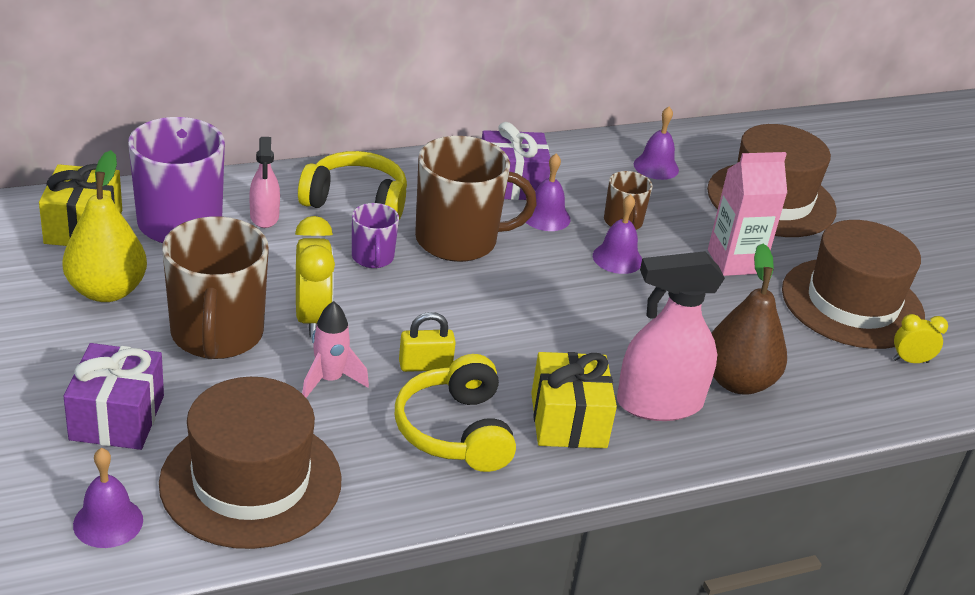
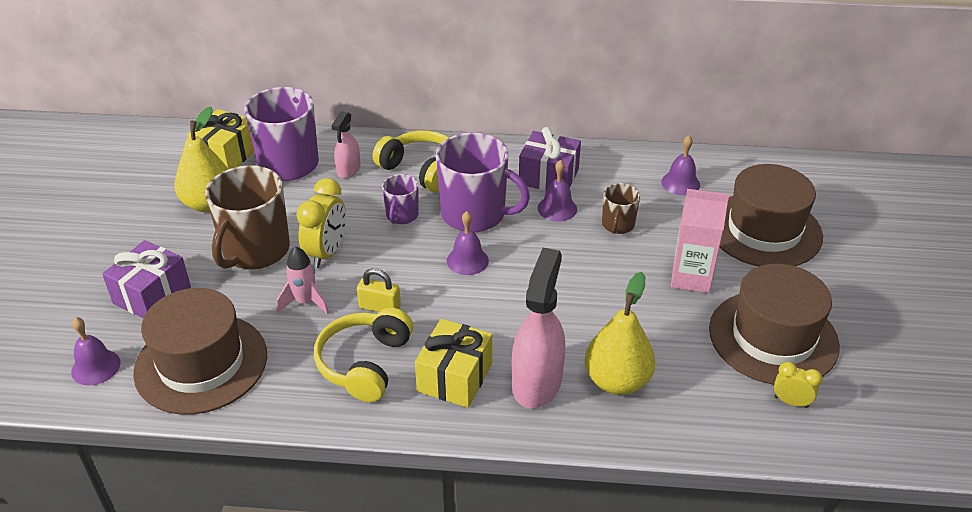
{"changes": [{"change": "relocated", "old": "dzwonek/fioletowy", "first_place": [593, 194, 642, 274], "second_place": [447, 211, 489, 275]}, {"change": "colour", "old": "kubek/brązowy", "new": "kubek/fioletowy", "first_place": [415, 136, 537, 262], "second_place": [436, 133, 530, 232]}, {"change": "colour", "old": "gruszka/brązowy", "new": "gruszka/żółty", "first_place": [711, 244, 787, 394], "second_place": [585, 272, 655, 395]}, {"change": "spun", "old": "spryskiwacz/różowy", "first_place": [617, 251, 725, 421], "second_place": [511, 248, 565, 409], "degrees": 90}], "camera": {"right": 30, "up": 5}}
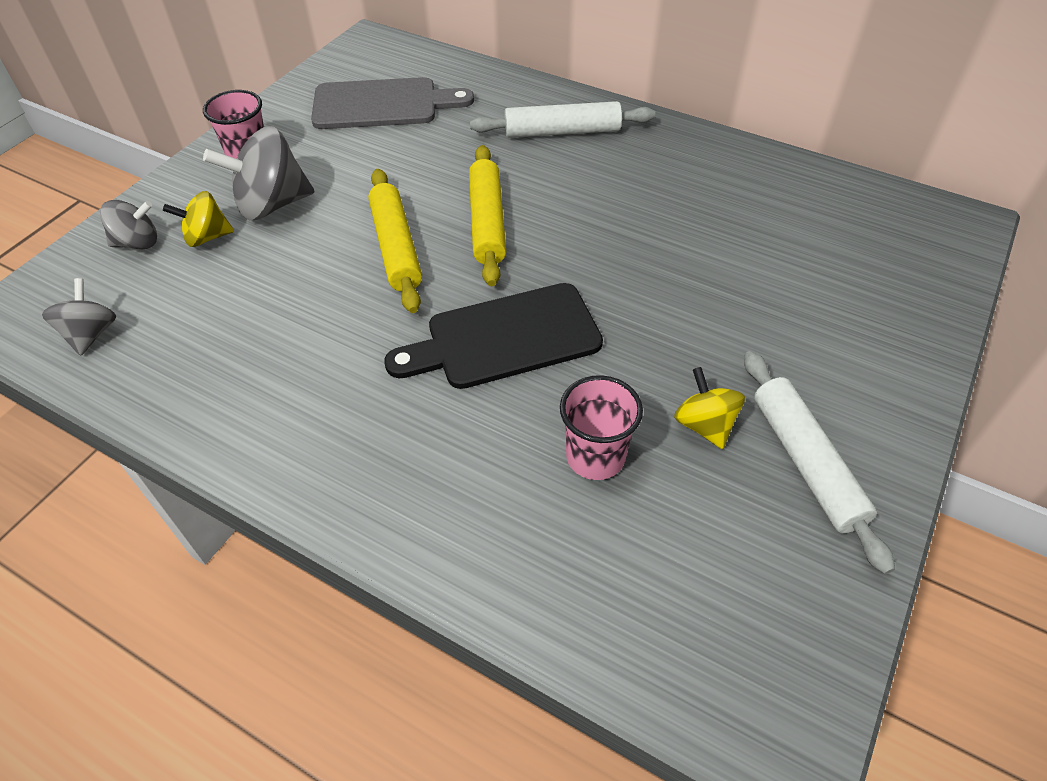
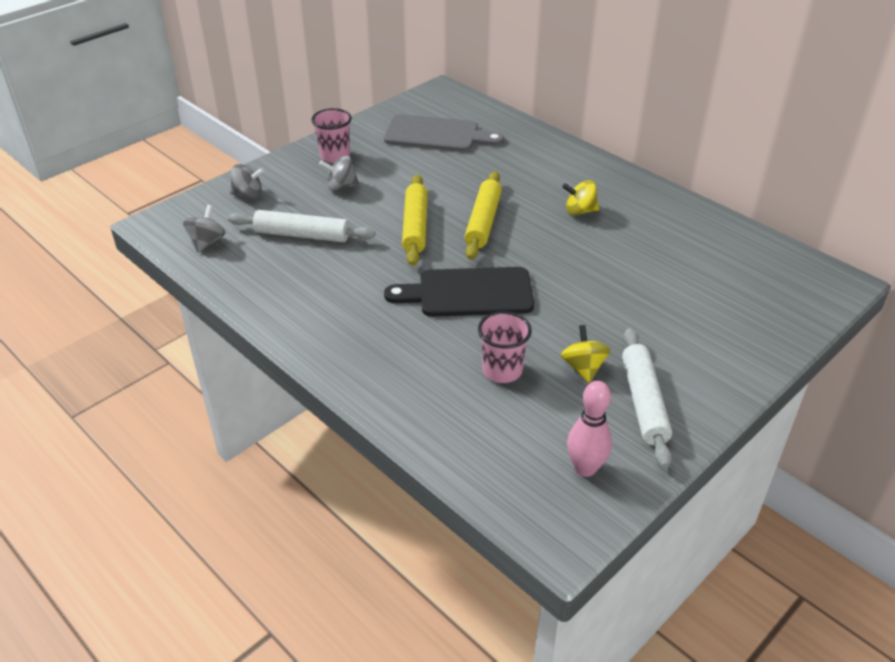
{"changes": [{"change": "appeared", "new": "kręgiel/różowy", "second_place": [567, 381, 612, 477]}, {"change": "relocated", "old": "bączek/żółty", "first_place": [163, 191, 234, 247], "second_place": [562, 180, 599, 215]}, {"change": "relocated", "old": "wałek do ciasta/biały", "first_place": [470, 101, 655, 138], "second_place": [228, 210, 375, 242]}, {"change": "size", "old": "bączek/szary", "first_place": [203, 126, 314, 220], "second_place": [319, 156, 359, 191], "factor": 0.6}], "camera": {"right": 15, "up": -10}}
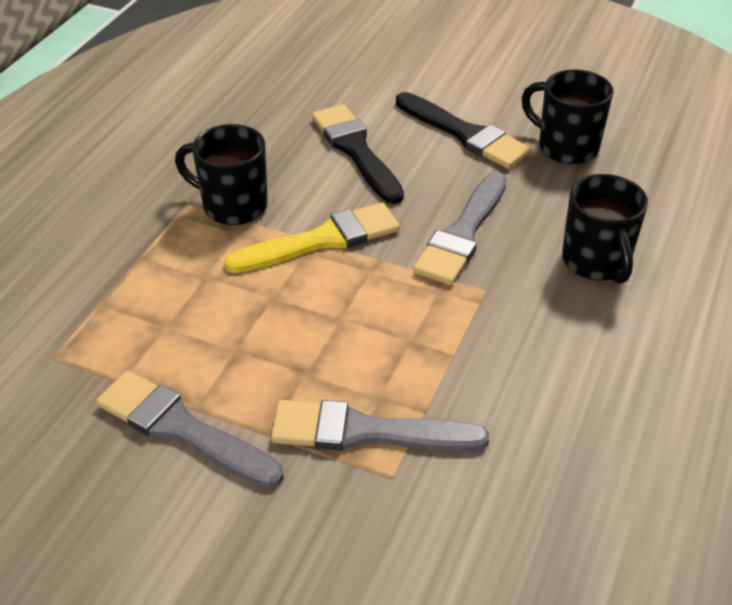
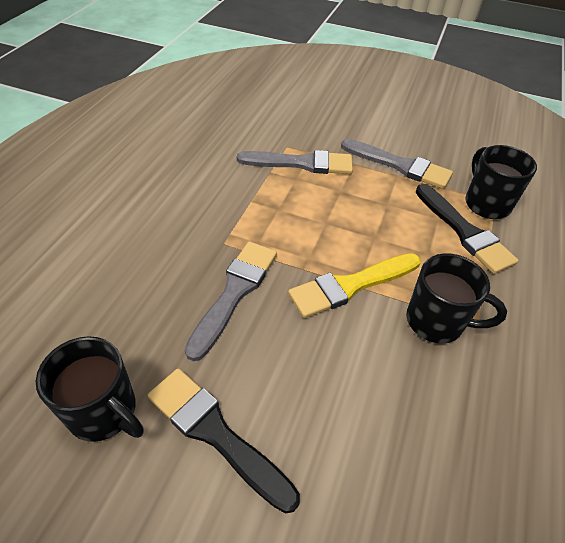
{"changes": [{"change": "relocated", "old": "pędzel/czarny", "first_place": [312, 104, 404, 204], "second_place": [416, 184, 519, 274]}, {"change": "relocated", "old": "kubek/czarny", "first_place": [562, 174, 648, 284], "second_place": [465, 145, 537, 219]}], "camera": {"right": 175, "up": 5}}
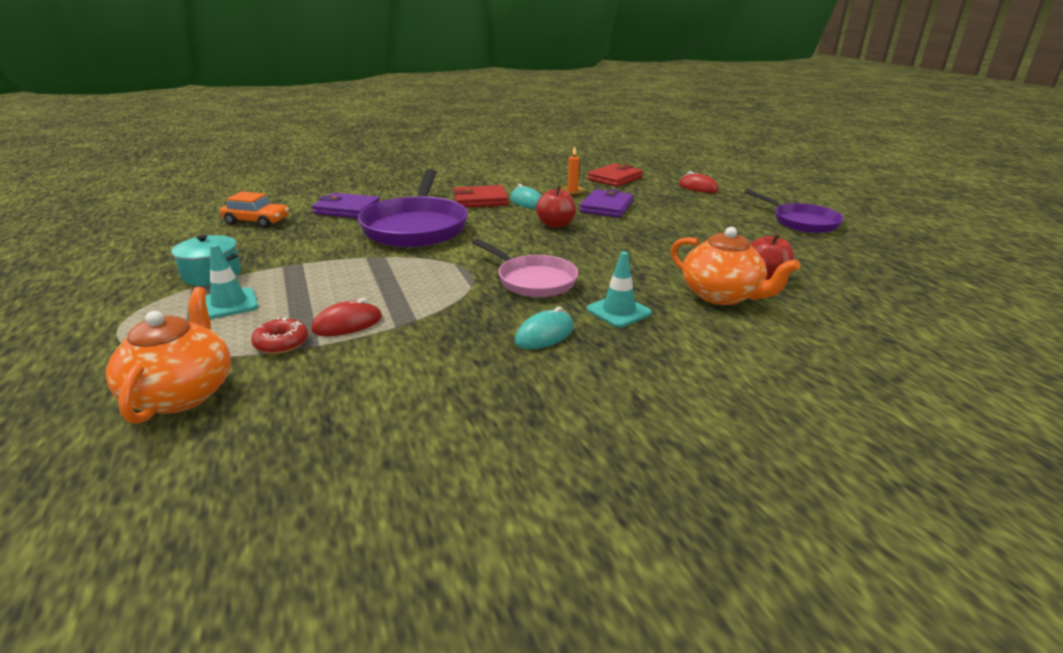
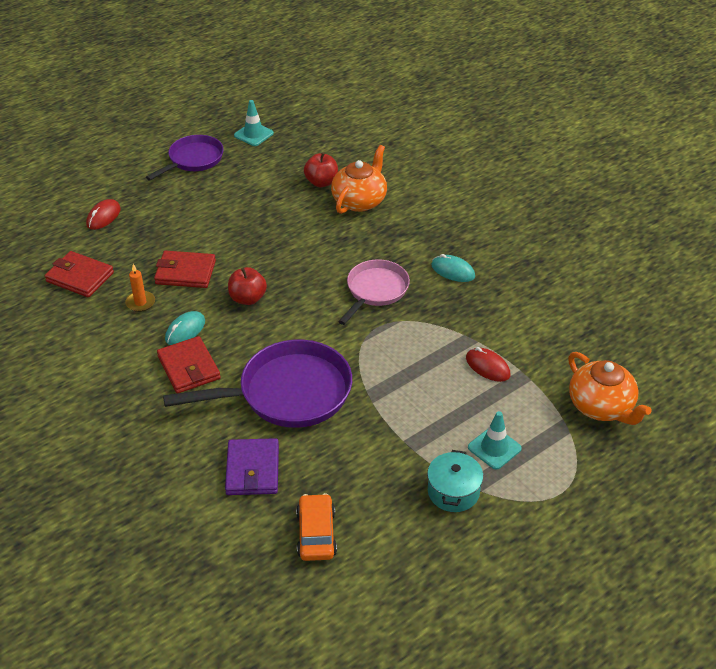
{"changes": [{"change": "missing", "old": "donut/czerwony", "first_place": [251, 317, 308, 354]}, {"change": "relocated", "old": "pachołek/turkusowy", "first_place": [587, 251, 652, 328], "second_place": [234, 100, 274, 146]}, {"change": "colour", "old": "portfel/fioletowy", "new": "portfel/czerwony", "first_place": [580, 189, 633, 218], "second_place": [154, 251, 216, 288]}, {"change": "spun", "old": "imbryk/pomarańczowy", "first_place": [106, 287, 231, 424], "second_place": [568, 352, 652, 425], "degrees": -105}], "camera": {"right": -105, "up": 15}}
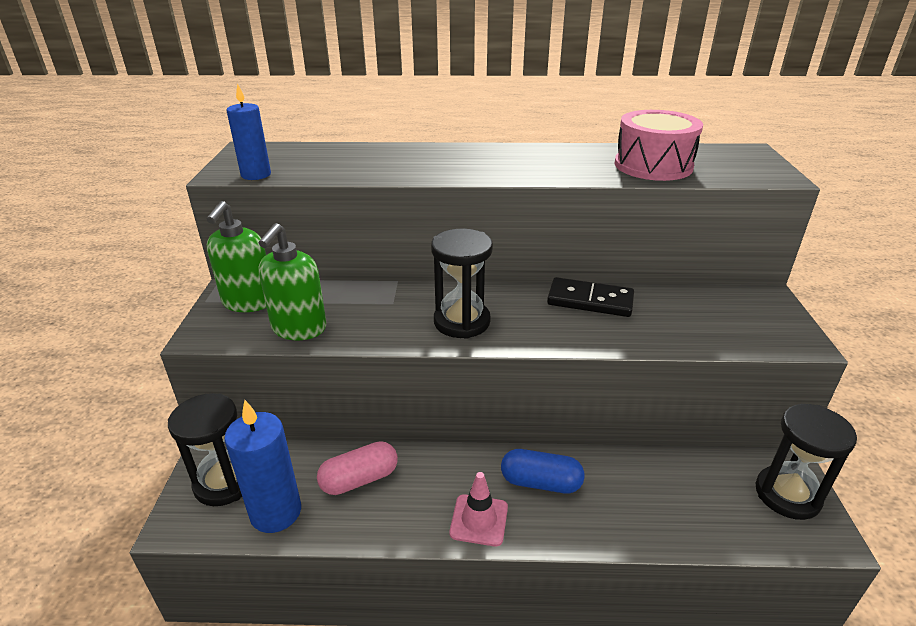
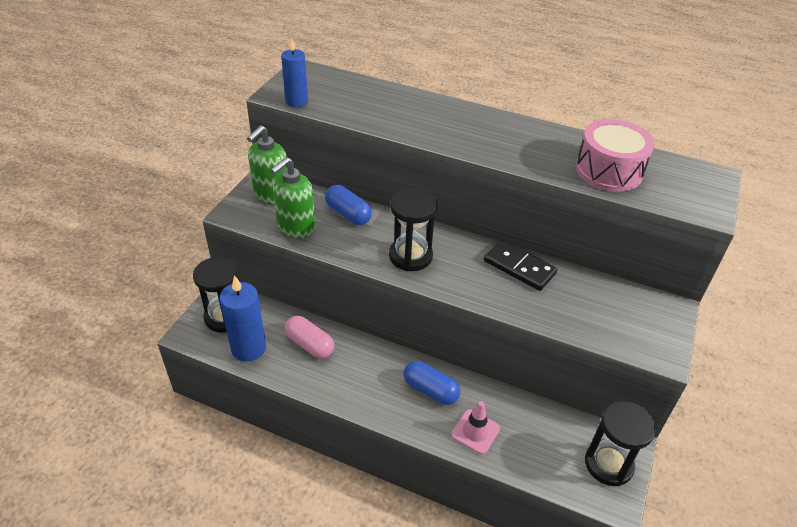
{"changes": [{"change": "appeared", "new": "kapsułka/niebieski", "second_place": [325, 185, 372, 225]}, {"change": "relocated", "old": "pachołek/różowy", "first_place": [450, 472, 508, 546], "second_place": [451, 401, 500, 454]}, {"change": "spun", "old": "kapsułka/różowy", "first_place": [317, 441, 398, 495], "second_place": [285, 316, 334, 359], "degrees": 45}], "camera": {"right": 20, "up": 10}}
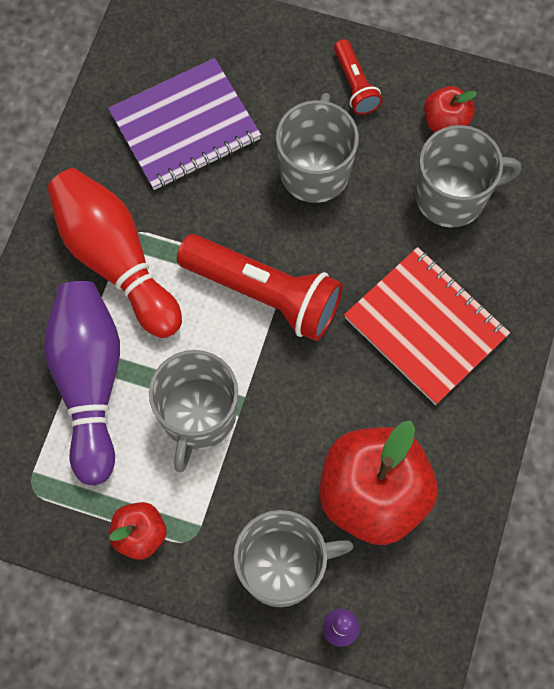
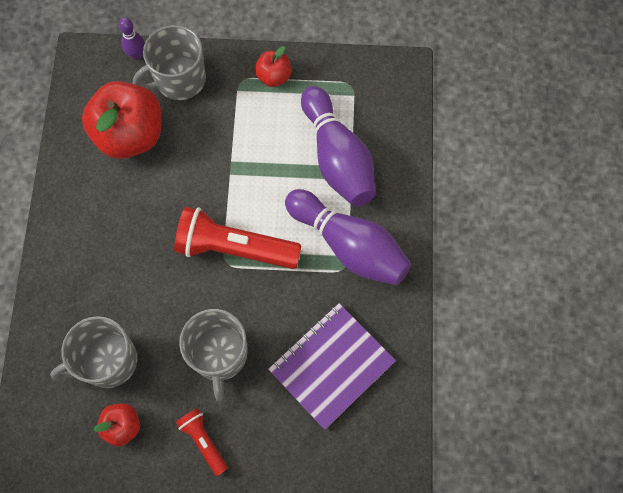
{"changes": [{"change": "missing", "old": "kubek/szary", "first_place": [149, 350, 238, 472]}, {"change": "missing", "old": "zeszyt/czerwony", "first_place": [344, 247, 510, 405]}, {"change": "colour", "old": "kręgiel/czerwony", "new": "kręgiel/fioletowy", "first_place": [47, 168, 182, 338], "second_place": [285, 189, 411, 285]}], "camera": {"right": 165, "up": 0}}
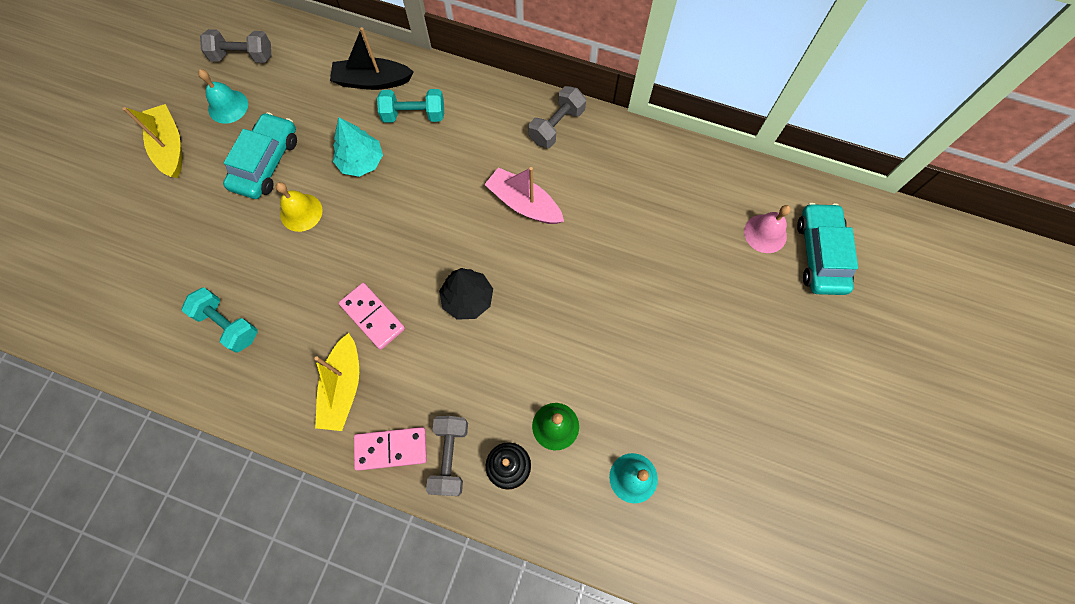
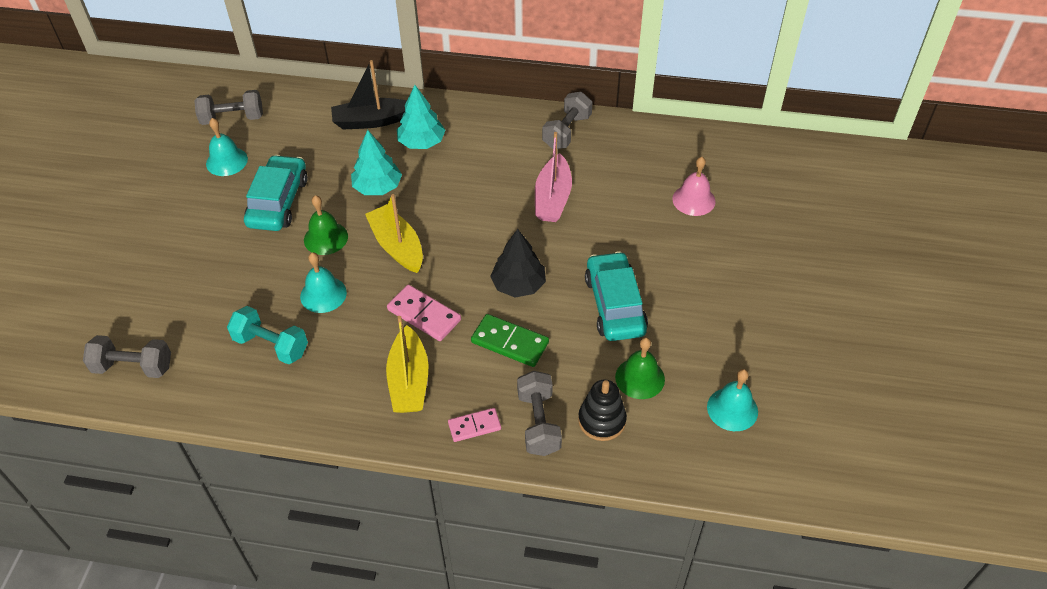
{"changes": [{"change": "appeared", "new": "hantel/szary", "second_place": [83, 335, 171, 378]}, {"change": "appeared", "new": "dzwonek/turkusowy", "second_place": [300, 252, 347, 313]}, {"change": "appeared", "new": "kostka domina/zielony", "second_place": [471, 314, 549, 367]}, {"change": "relocated", "old": "łódka/żółty", "first_place": [123, 104, 182, 178], "second_place": [365, 194, 423, 273]}, {"change": "relocated", "old": "dzwonek/różowy", "first_place": [744, 205, 791, 253], "second_place": [672, 157, 716, 216]}, {"change": "relocated", "old": "samochód/turkusowy", "first_place": [797, 203, 858, 295], "second_place": [585, 251, 648, 341]}, {"change": "exchanged", "old": "hantel/turkusowy", "new": "drzewko/turkusowy", "first_place": [377, 89, 444, 123], "second_place": [397, 85, 446, 149]}, {"change": "colour", "old": "dzwonek/żółty", "new": "dzwonek/zielony", "first_place": [276, 182, 323, 232], "second_place": [304, 195, 348, 255]}, {"change": "spun", "old": "łódka/różowy", "first_place": [484, 167, 564, 224], "second_place": [535, 132, 572, 222], "degrees": -105}, {"change": "size", "old": "kostka domina/różowy", "first_place": [354, 427, 427, 471], "second_place": [448, 408, 501, 442], "factor": 0.65}], "camera": {"right": -10, "up": -20}}
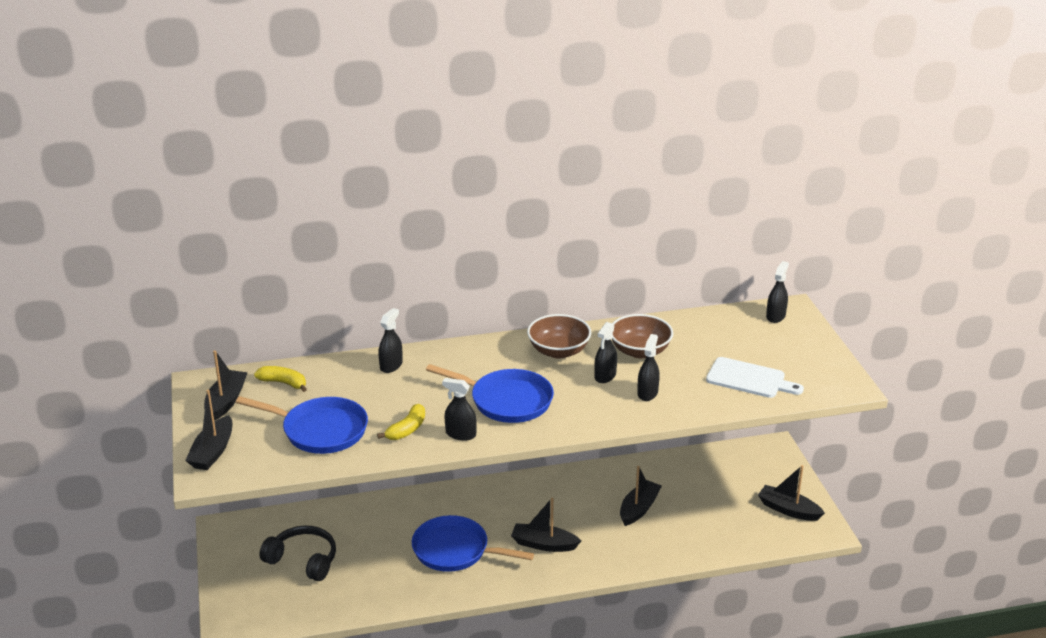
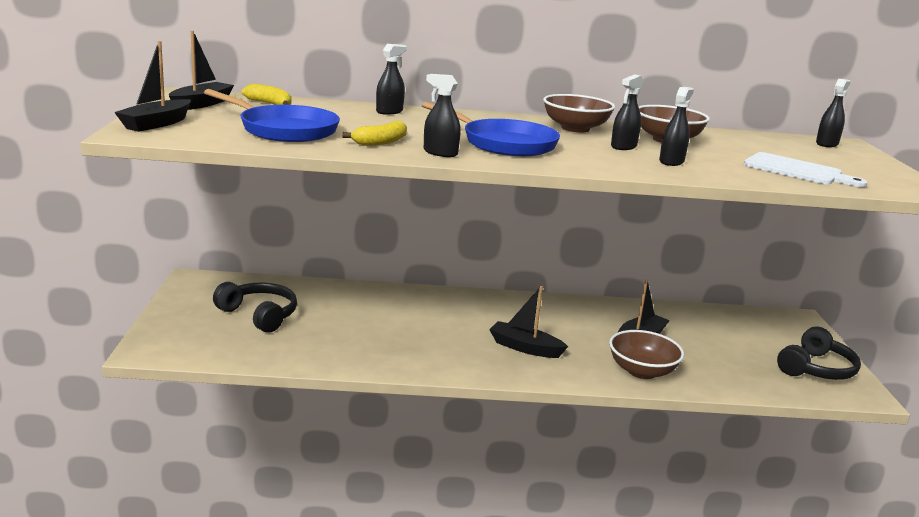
{"changes": [{"change": "missing", "old": "patelnia/niebieski", "first_place": [412, 515, 534, 572]}, {"change": "appeared", "new": "miska/brązowy", "second_place": [609, 330, 684, 379]}, {"change": "exchanged", "old": "łódka/czarny", "new": "słuchawki/czarny", "first_place": [758, 465, 825, 521], "second_place": [777, 326, 861, 380]}], "camera": {"right": 10, "up": -10}}
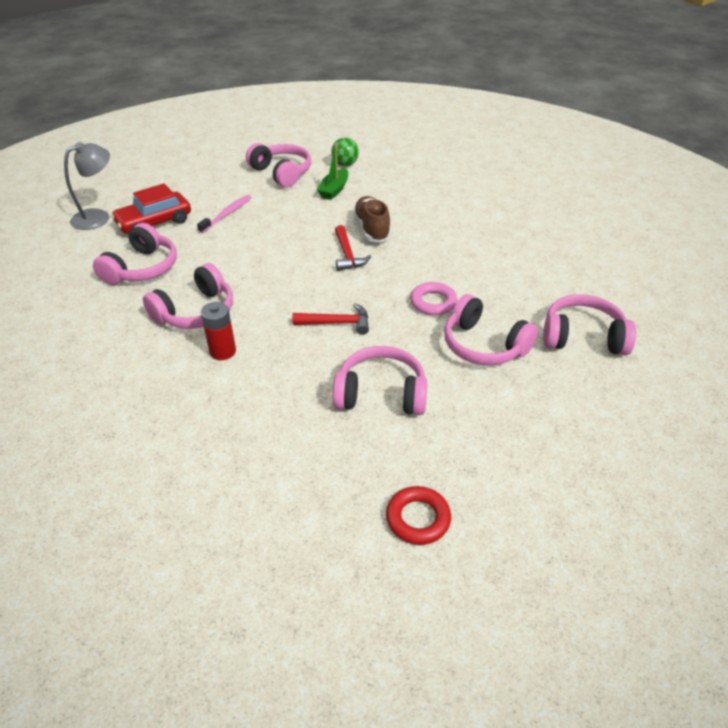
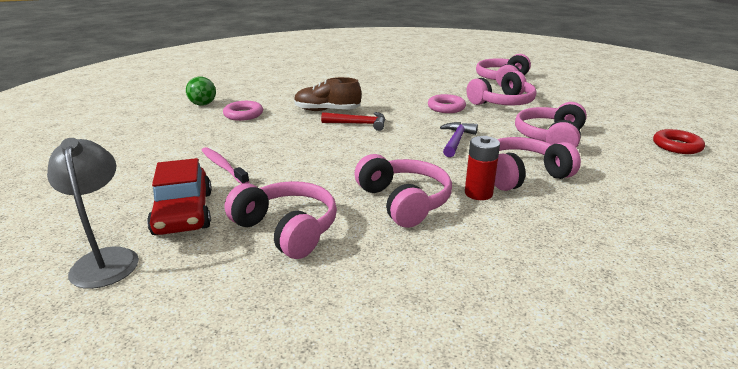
{"changes": [{"change": "relocated", "old": "słuchawki/różowy", "first_place": [246, 143, 311, 188], "second_place": [494, 137, 581, 191]}, {"change": "exchanged", "old": "łódka/zielony", "new": "pierścień/różowy", "first_place": [317, 144, 348, 200], "second_place": [223, 101, 263, 121]}, {"change": "colour", "old": "młotek/czerwony", "new": "młotek/fioletowy", "first_place": [292, 303, 369, 335], "second_place": [440, 122, 478, 157]}], "camera": {"right": -70, "up": -15}}
